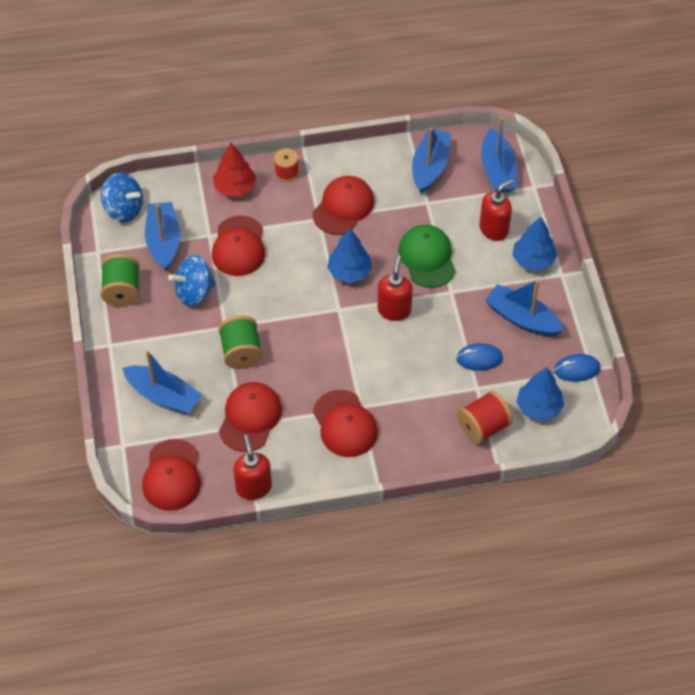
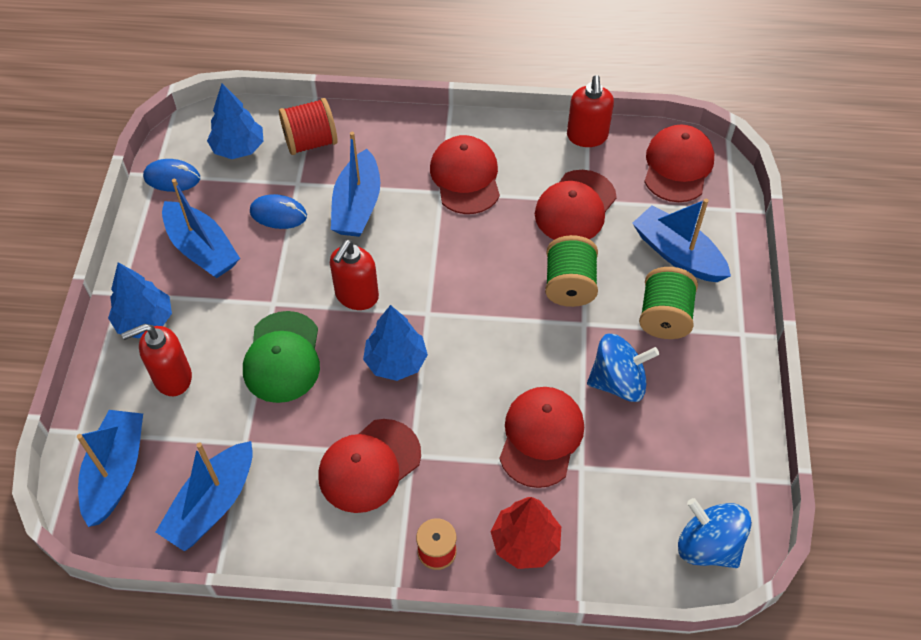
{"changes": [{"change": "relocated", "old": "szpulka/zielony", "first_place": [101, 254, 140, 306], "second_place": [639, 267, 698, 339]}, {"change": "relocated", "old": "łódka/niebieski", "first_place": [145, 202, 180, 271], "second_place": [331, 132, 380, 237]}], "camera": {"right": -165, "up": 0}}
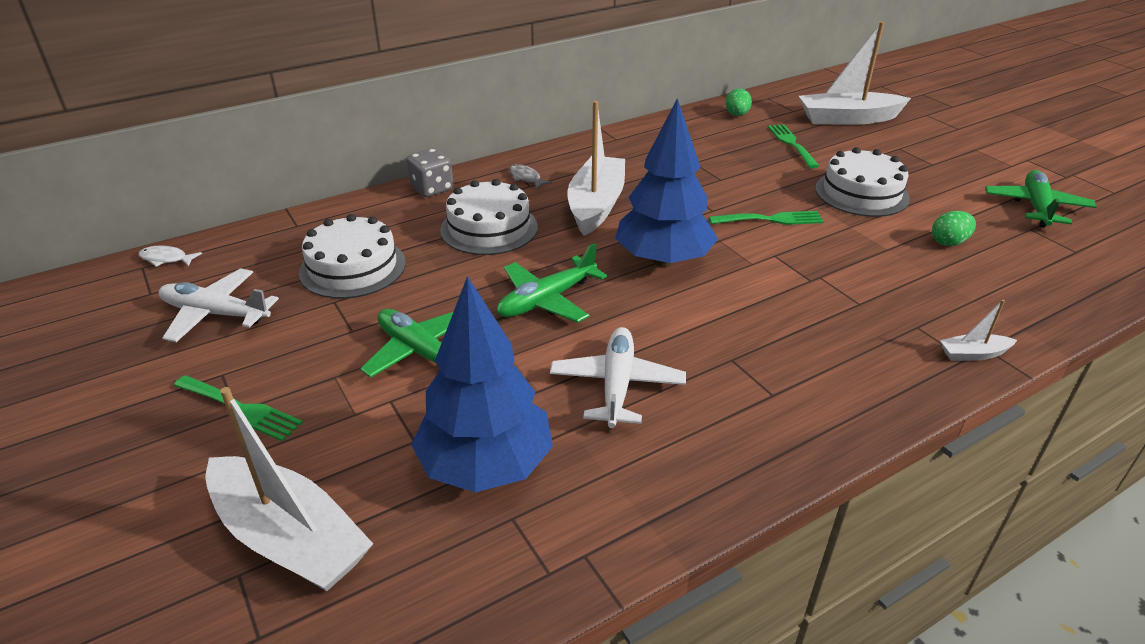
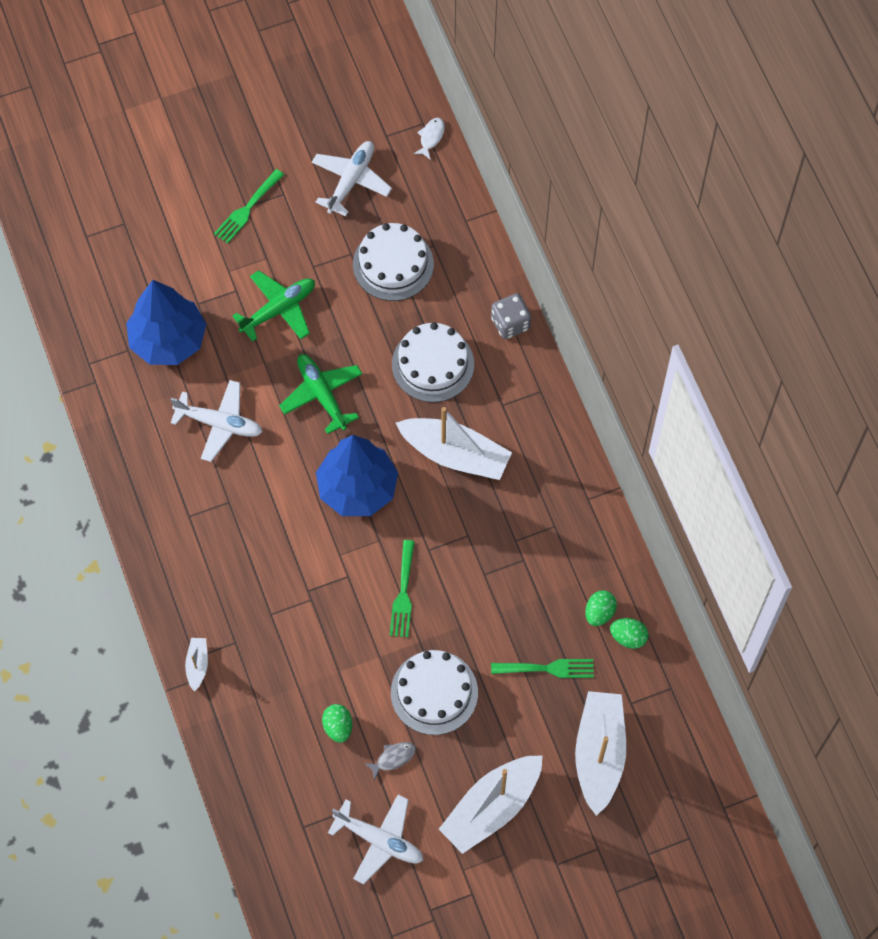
{"changes": [{"change": "appeared", "new": "jajko/zielony", "second_place": [585, 590, 617, 626]}, {"change": "relocated", "old": "łódka/biały", "first_place": [205, 387, 373, 591], "second_place": [439, 755, 543, 854]}, {"change": "relocated", "old": "ryba/szary", "first_place": [509, 164, 552, 189], "second_place": [364, 742, 416, 780]}, {"change": "colour", "old": "samolot/zielony", "new": "samolot/biały", "first_place": [985, 170, 1097, 228], "second_place": [328, 794, 424, 884]}], "camera": {"right": 100, "up": 30}}
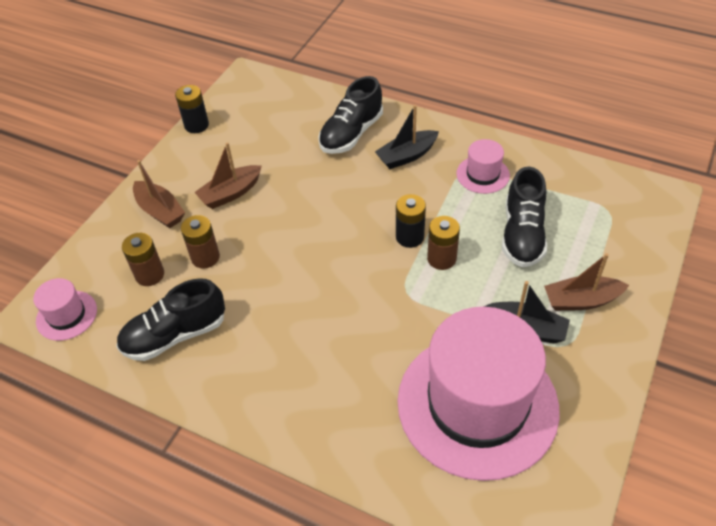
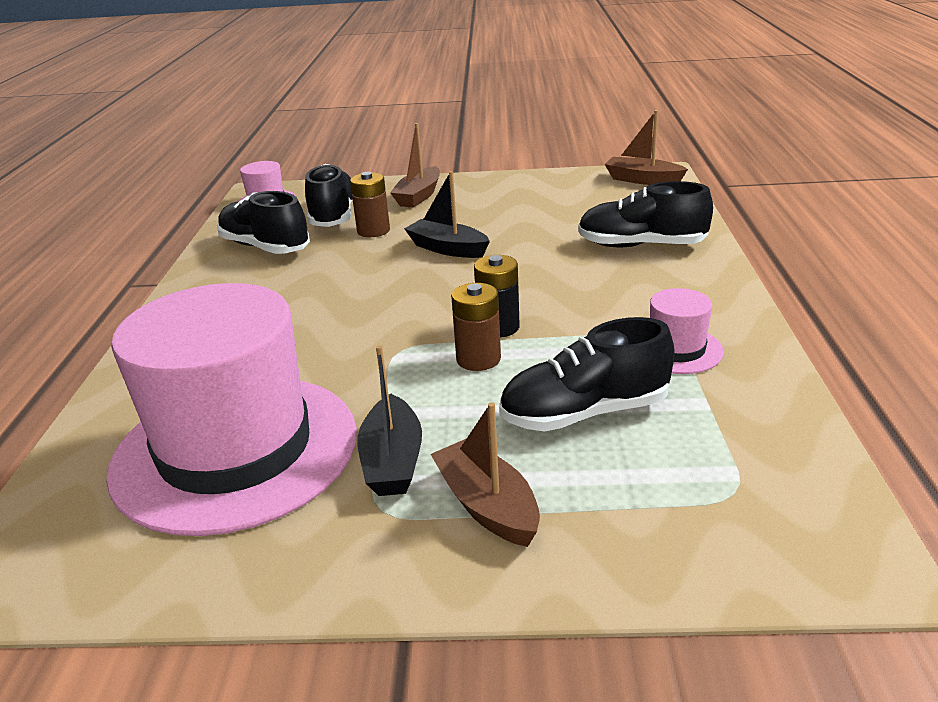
{"changes": [{"change": "missing", "old": "bateria/czarny", "first_place": [175, 85, 209, 133]}, {"change": "relocated", "old": "łódka/brązowy", "first_place": [194, 142, 262, 209], "second_place": [605, 110, 688, 185]}, {"change": "relocated", "old": "łódka/czarny", "first_place": [375, 105, 439, 169], "second_place": [404, 171, 490, 258]}, {"change": "exchanged", "old": "bateria/brązowy", "new": "but/czarny", "first_place": [122, 233, 164, 286], "second_place": [305, 164, 353, 227]}], "camera": {"right": 65, "up": -20}}
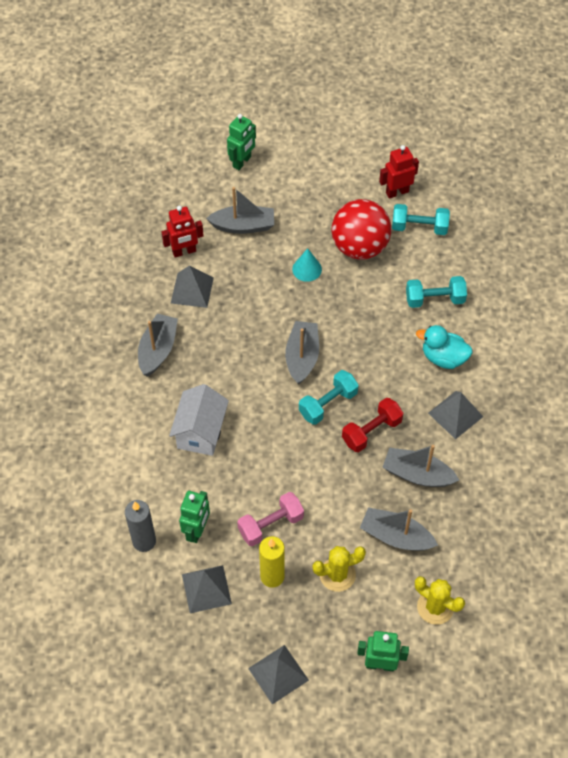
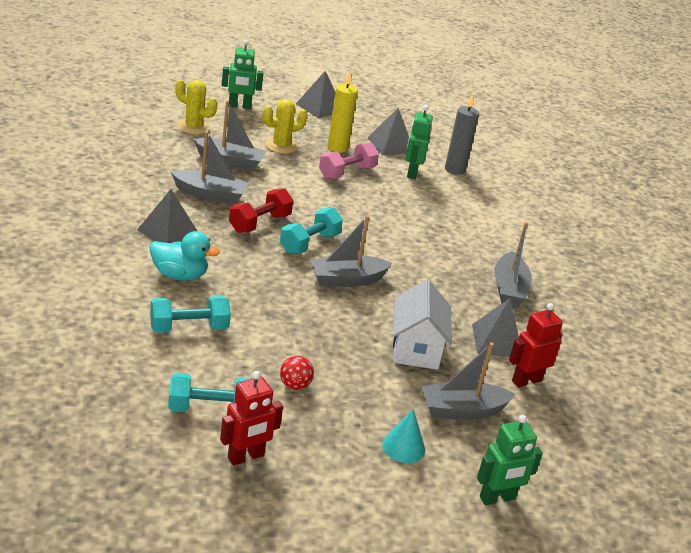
{"changes": [{"change": "relocated", "old": "domek/biały", "first_place": [169, 384, 229, 456], "second_place": [393, 280, 452, 370]}, {"change": "relocated", "old": "stożek/turkusowy", "first_place": [292, 248, 322, 282], "second_place": [382, 409, 425, 463]}, {"change": "spun", "old": "robot/zielony", "first_place": [227, 114, 256, 170], "second_place": [477, 415, 543, 505], "degrees": -135}, {"change": "spun", "old": "łódka/szary", "first_place": [285, 321, 319, 385], "second_place": [309, 215, 392, 287], "degrees": 75}, {"change": "size", "old": "piłka/czerwony", "first_place": [331, 199, 392, 260], "second_place": [280, 356, 314, 390], "factor": 0.4}], "camera": {"right": 165, "up": -25}}
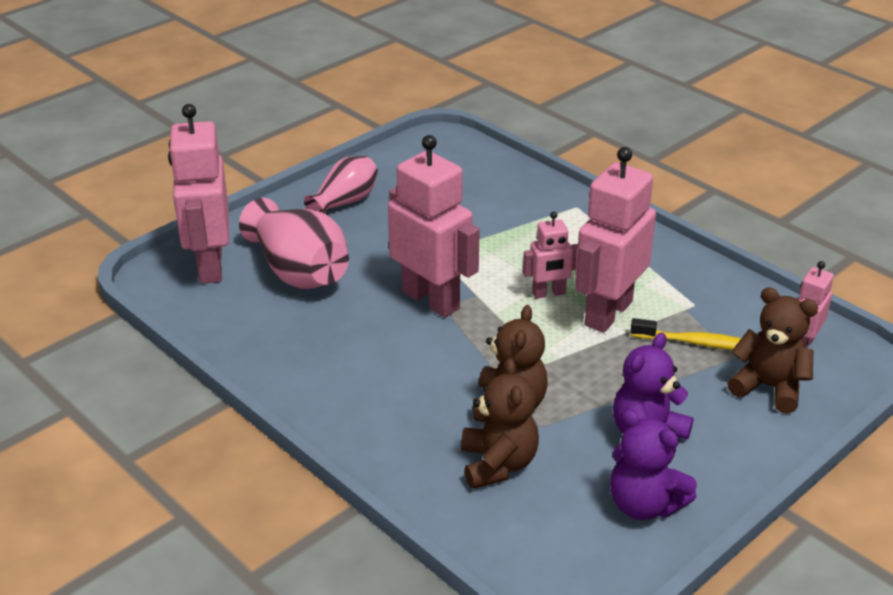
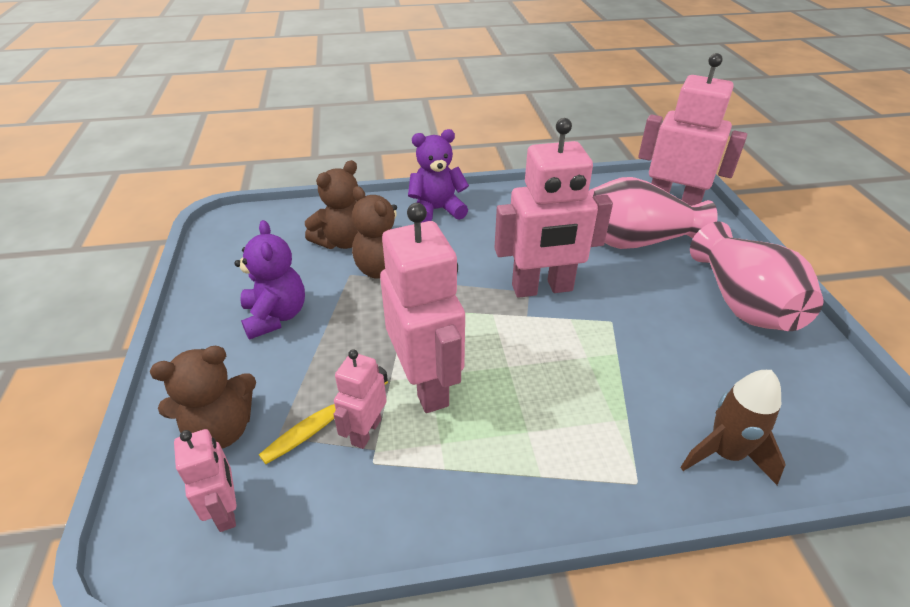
{"changes": [{"change": "appeared", "new": "rakieta/brązowy", "second_place": [680, 370, 786, 485]}, {"change": "relocated", "old": "robot/różowy", "first_place": [523, 211, 578, 299], "second_place": [333, 349, 387, 449]}, {"change": "relocated", "old": "miś/fioletowy", "first_place": [610, 410, 697, 520], "second_place": [408, 129, 469, 223]}, {"change": "spun", "old": "miś/brązowy", "first_place": [461, 358, 539, 489], "second_place": [305, 160, 358, 249], "degrees": -75}, {"change": "size", "old": "wazon/różowy", "first_place": [304, 156, 378, 214], "second_place": [690, 222, 824, 331], "factor": 1.6}], "camera": {"right": 125, "up": 5}}
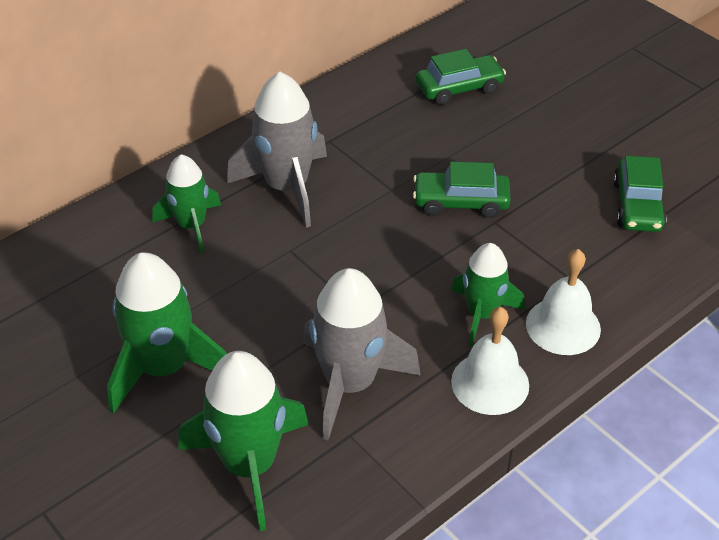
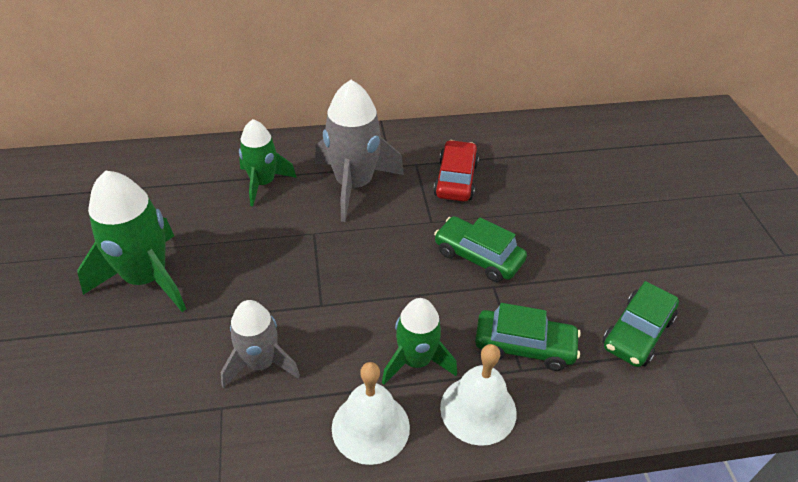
{"changes": [{"change": "missing", "old": "rakieta/zielony", "first_place": [178, 351, 309, 531]}, {"change": "appeared", "new": "samochód/czerwony", "second_place": [433, 140, 479, 202]}, {"change": "relocated", "old": "samochód/zielony", "first_place": [416, 49, 506, 105], "second_place": [475, 303, 581, 371]}, {"change": "size", "old": "rakieta/szary", "first_place": [303, 268, 421, 440], "second_place": [221, 300, 300, 388], "factor": 0.64}], "camera": {"right": 30, "up": 0}}
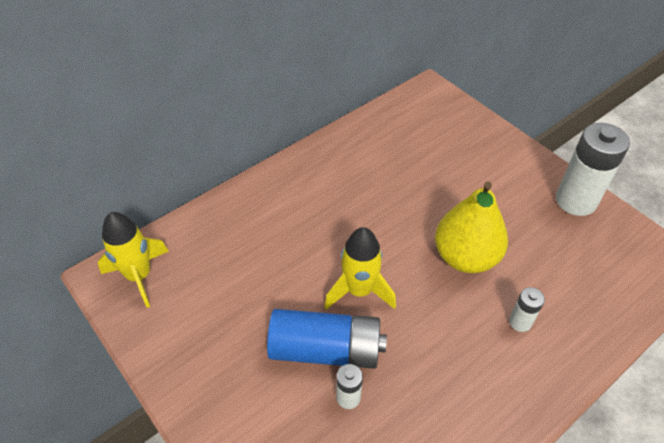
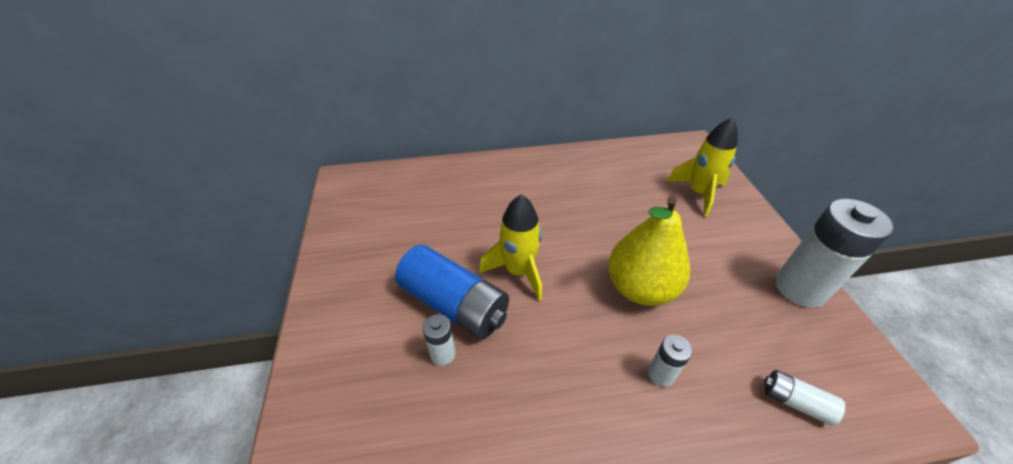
{"changes": [{"change": "appeared", "new": "bateria/biały", "second_place": [764, 370, 845, 426]}, {"change": "relocated", "old": "rakieta/żółty", "first_place": [98, 212, 169, 308], "second_place": [666, 118, 738, 217]}], "camera": {"right": 30, "up": -5}}
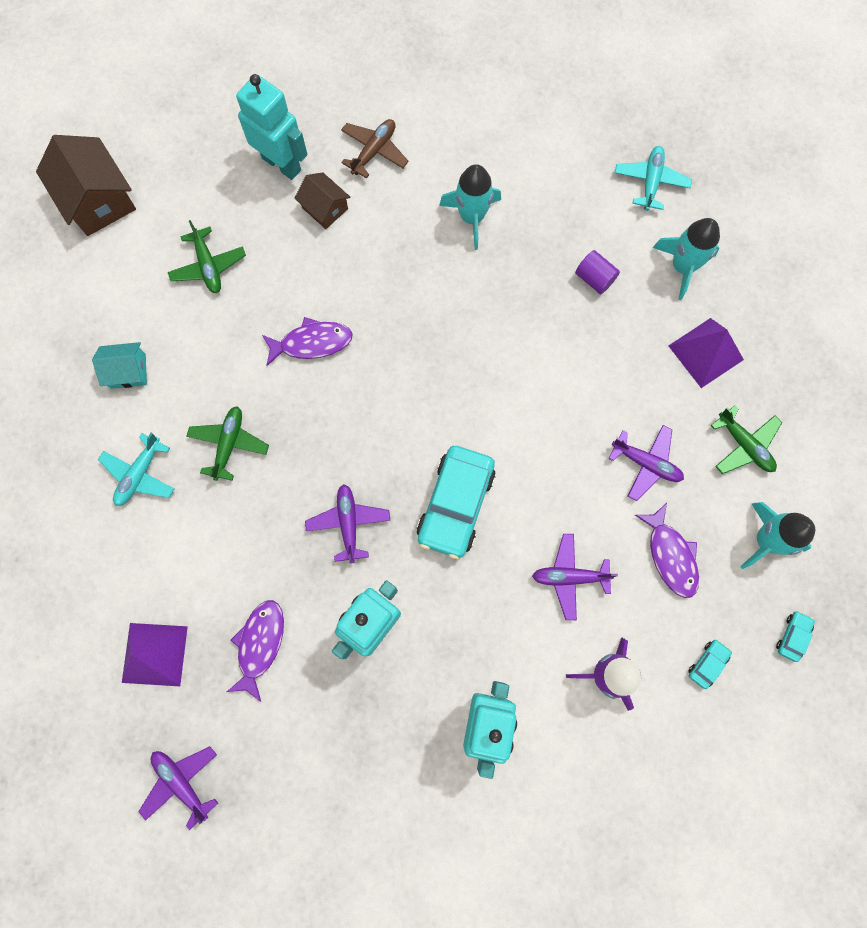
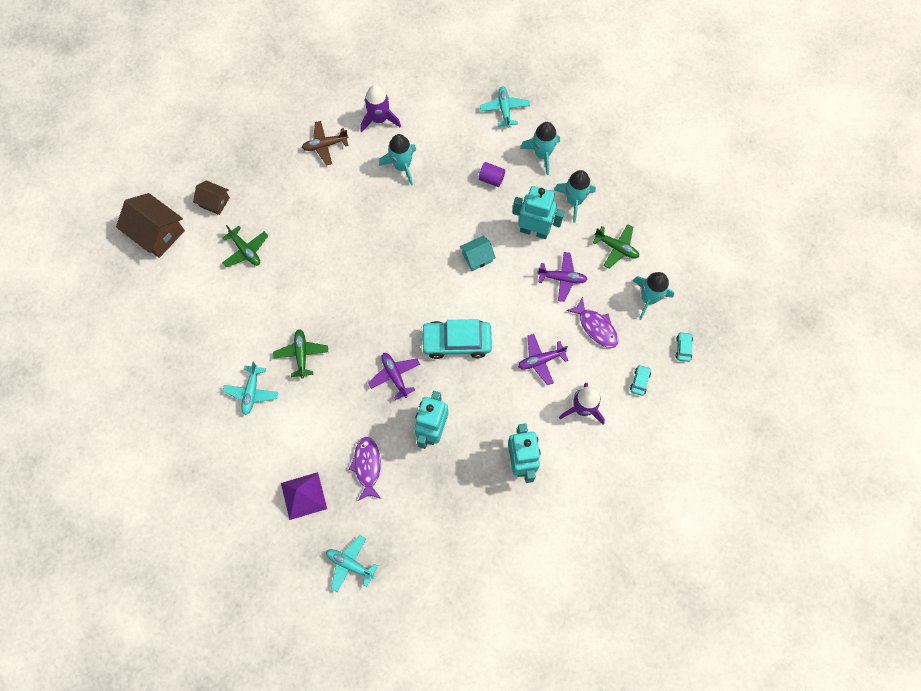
{"changes": [{"change": "missing", "old": "ryba/fioletowy", "first_place": [262, 317, 353, 366]}, {"change": "appeared", "new": "rakieta/fioletowy", "second_place": [361, 85, 401, 132]}, {"change": "relocated", "old": "domek/turkusowy", "first_place": [92, 342, 147, 389], "second_place": [460, 236, 496, 271]}, {"change": "relocated", "old": "robot/turkusowy", "first_place": [236, 74, 307, 180], "second_place": [512, 186, 564, 239]}, {"change": "relocated", "old": "domek/brązowy", "first_place": [295, 173, 350, 229], "second_place": [193, 180, 230, 215]}, {"change": "exchanged", "old": "piramida/fioletowy", "new": "rakieta/turkusowy", "first_place": [669, 318, 744, 388], "second_place": [554, 170, 596, 223]}, {"change": "colour", "old": "samolot/fioletowy", "new": "samolot/turkusowy", "first_place": [138, 746, 218, 830], "second_place": [326, 535, 378, 592]}, {"change": "spun", "old": "samolot/brązowy", "first_place": [341, 119, 409, 179], "second_place": [302, 121, 349, 166], "degrees": -120}, {"change": "spun", "old": "samochód/turkusowy", "first_place": [417, 446, 496, 559], "second_place": [421, 319, 492, 359], "degrees": 90}], "camera": {"right": -20, "up": -5}}
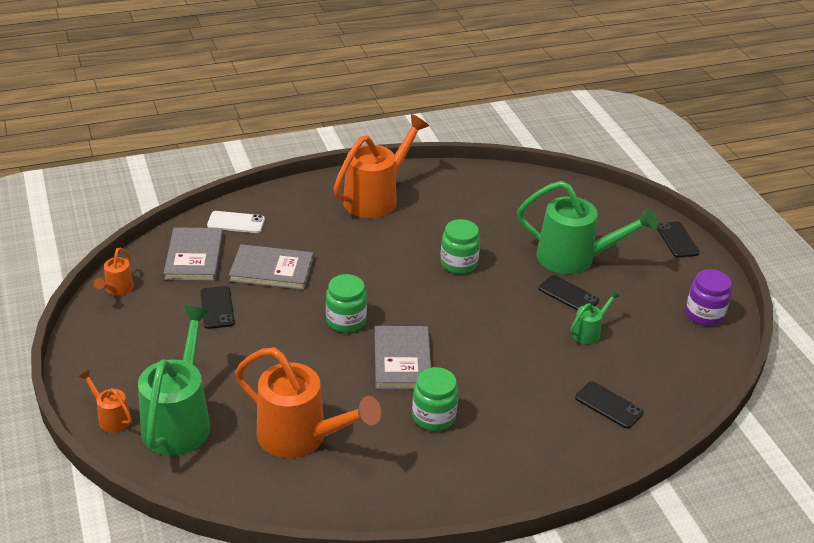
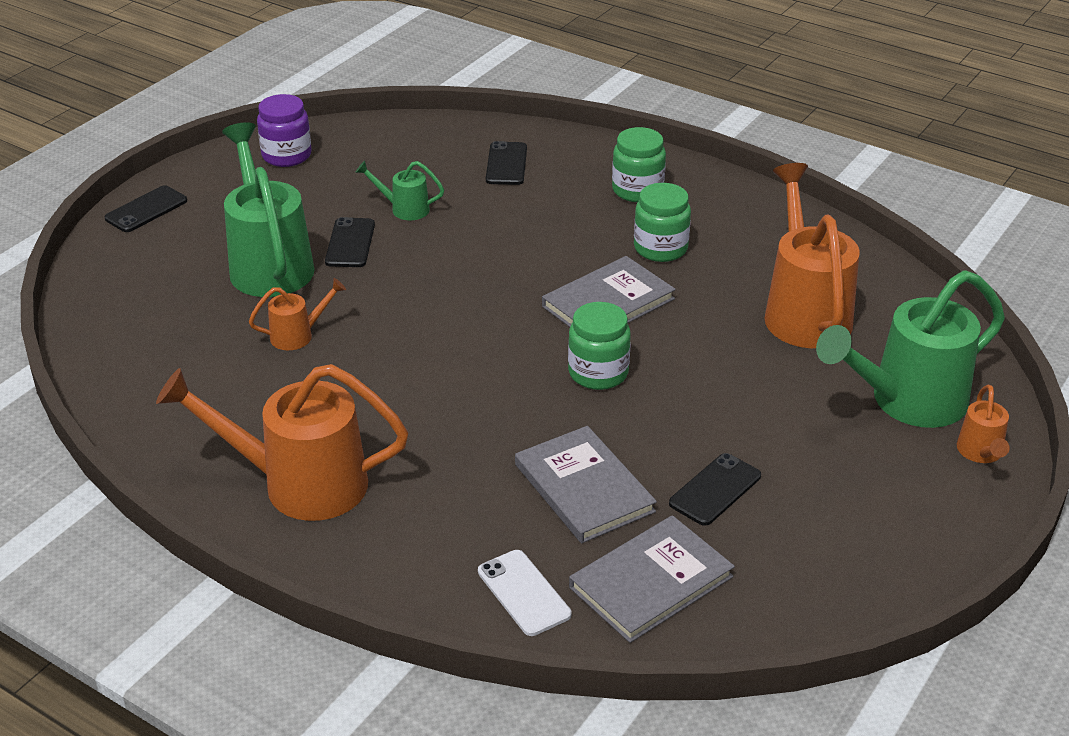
{"changes": [{"change": "relocated", "old": "konewka/pomarańczowy", "first_place": [94, 248, 134, 295], "second_place": [249, 278, 346, 350]}, {"change": "relocated", "old": "słoik/zielony", "first_place": [440, 219, 480, 274], "second_place": [612, 127, 666, 202]}], "camera": {"right": -125, "up": 0}}
